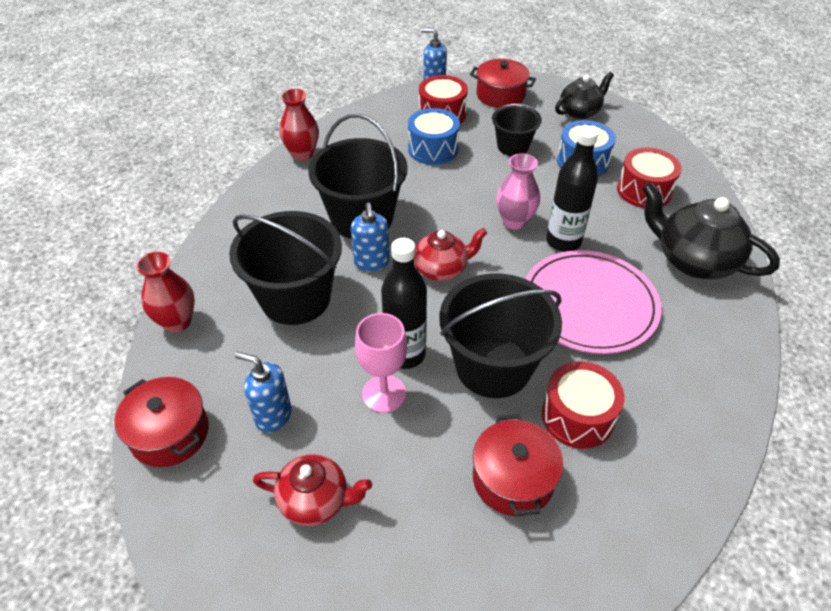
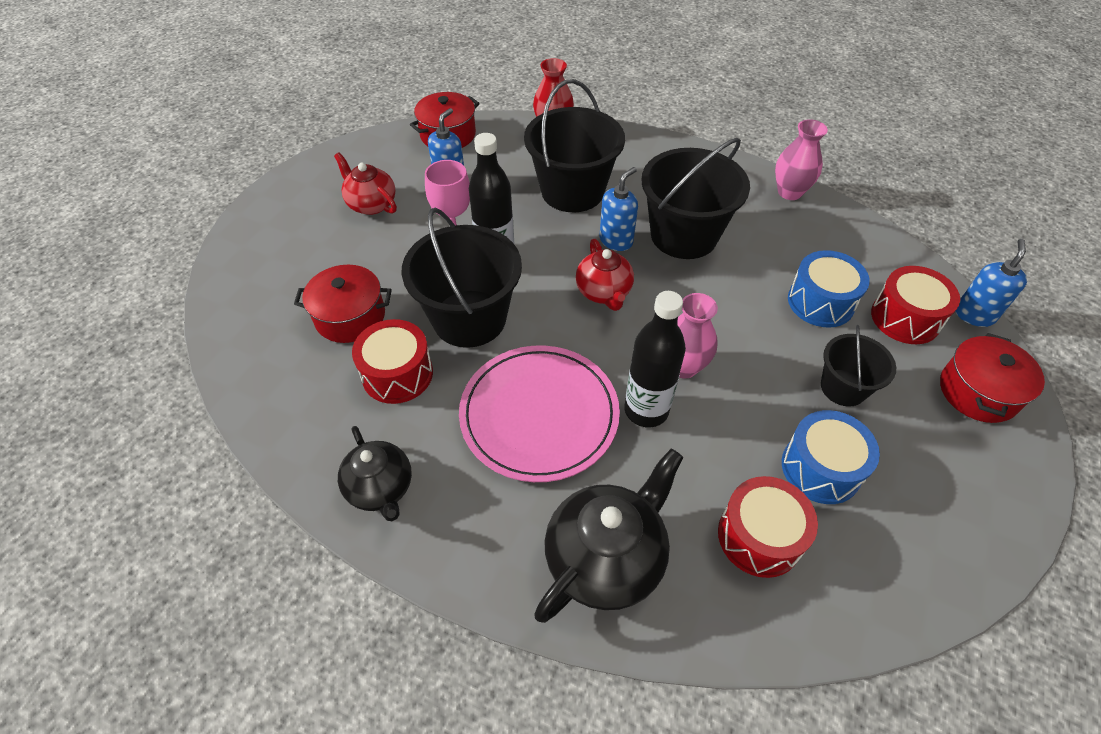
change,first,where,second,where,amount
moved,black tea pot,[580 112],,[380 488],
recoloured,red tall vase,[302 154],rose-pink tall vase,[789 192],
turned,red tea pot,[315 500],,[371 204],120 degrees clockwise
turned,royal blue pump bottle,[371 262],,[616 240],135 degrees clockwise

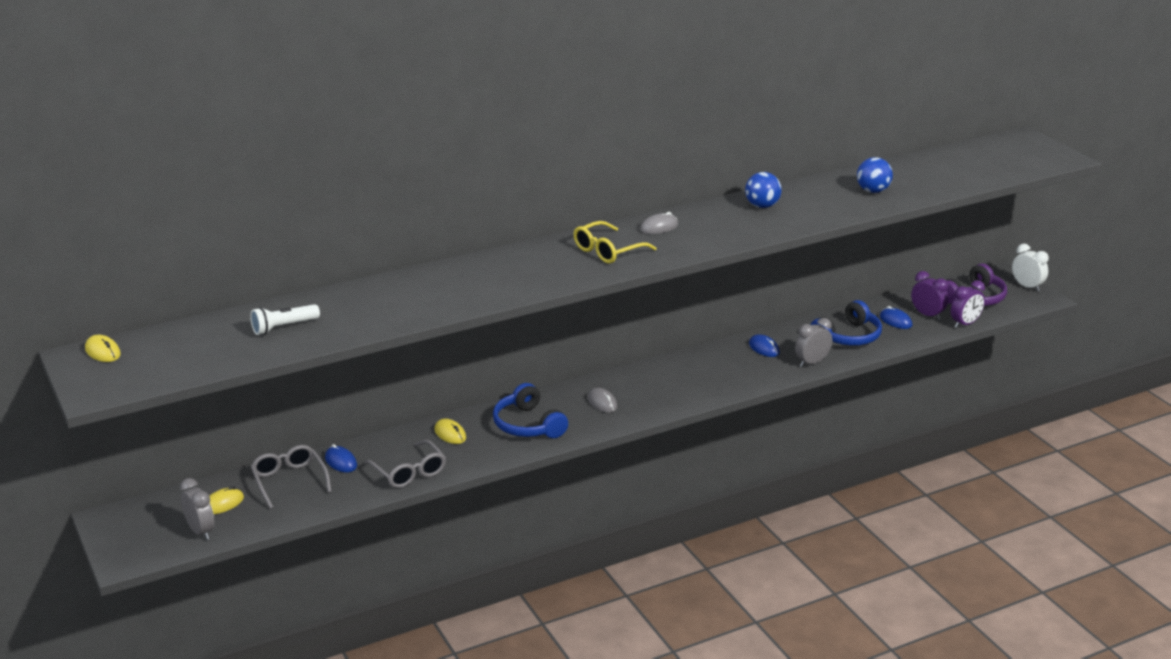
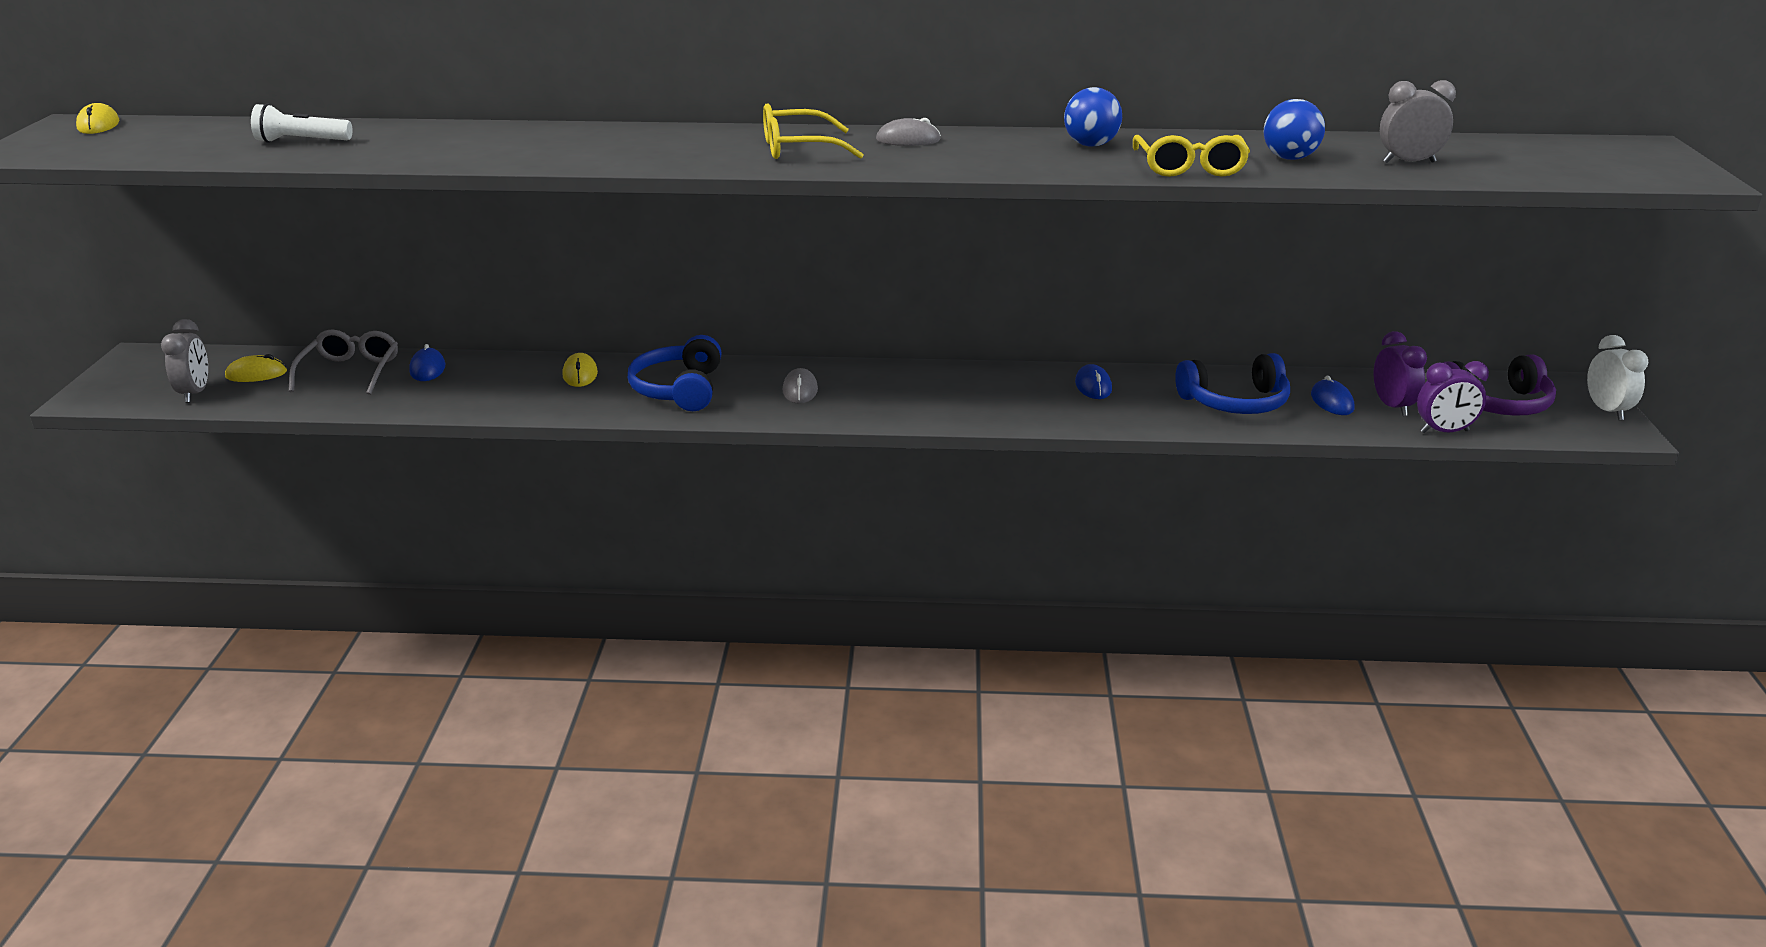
change,first,where,second,where,amount
removed,ash-grey eyeglasses,[409 472],,,
added,,,bright yellow eyeglasses,[1189 167],
moved,ash-grey clock,[812 363],,[1409 162],

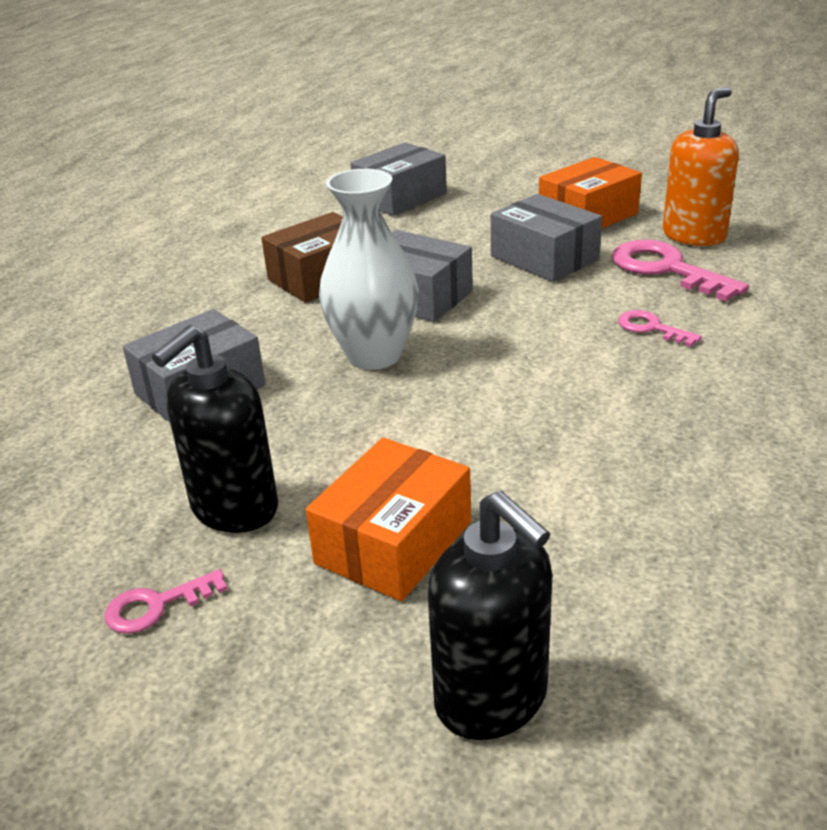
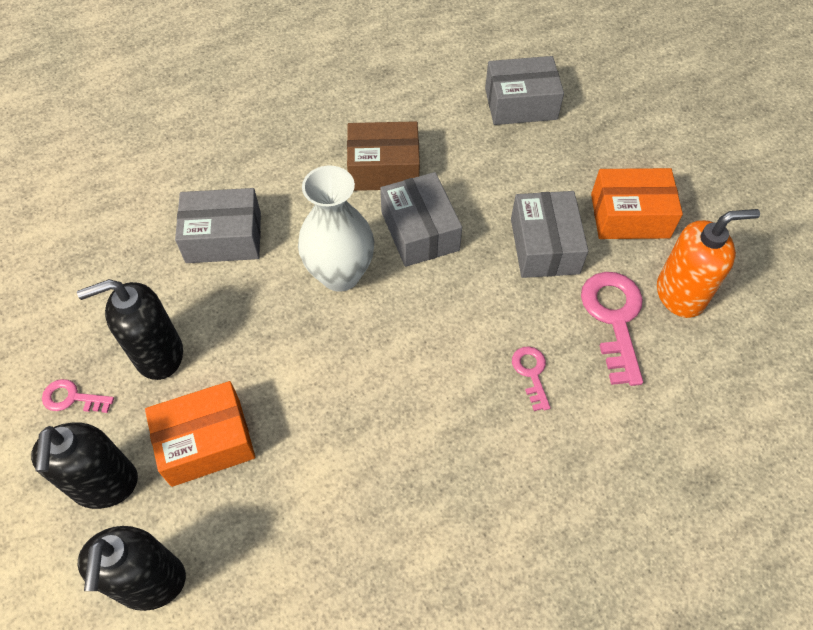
change,first,where,second,where,amount
added,,,black pump bottle,[105 484],

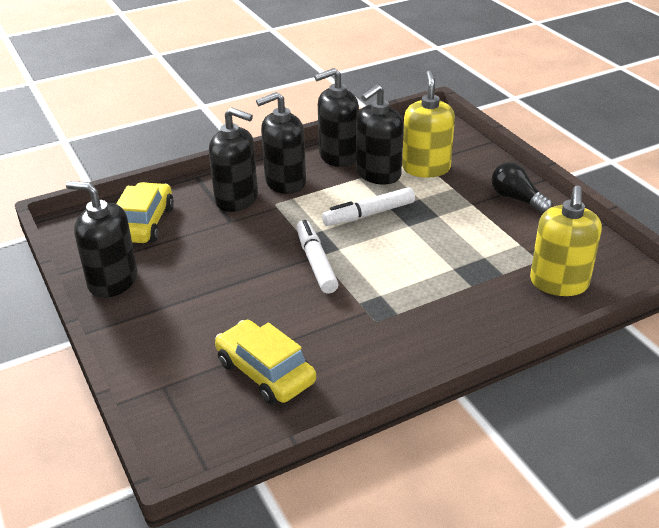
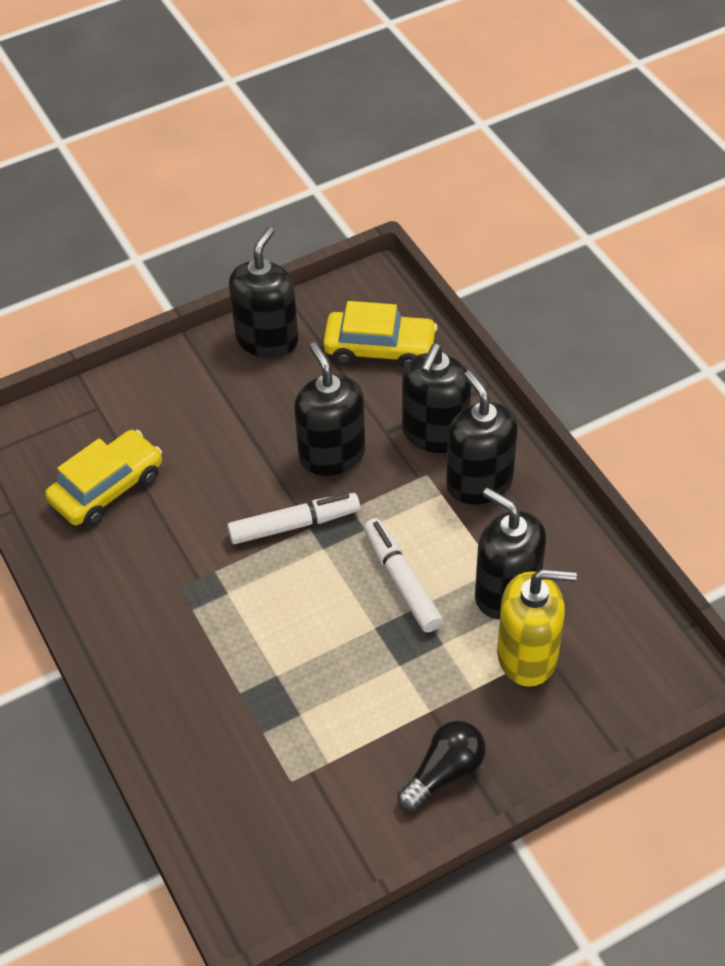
change,first,where,second,where,amount
removed,bright yellow pump bottle,[559 283],,,
moved,black pump bottle,[338 156],,[332 454],

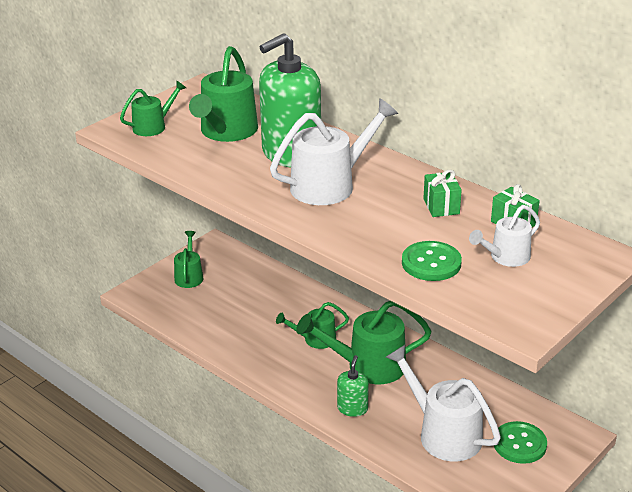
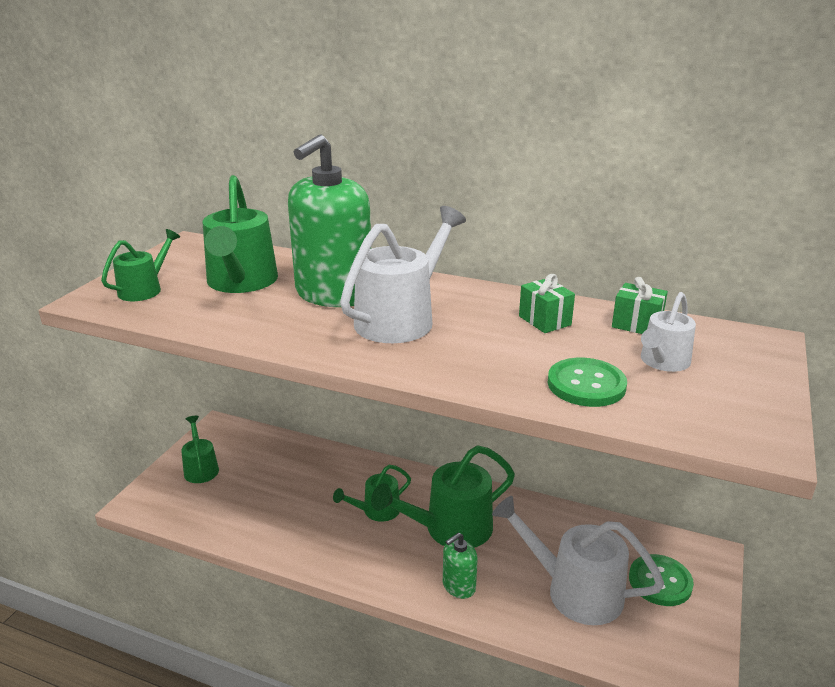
change,first,where,second,where,amount
turned,leaf-green pump bottle,[352 408],,[458 586],120 degrees counterclockwise

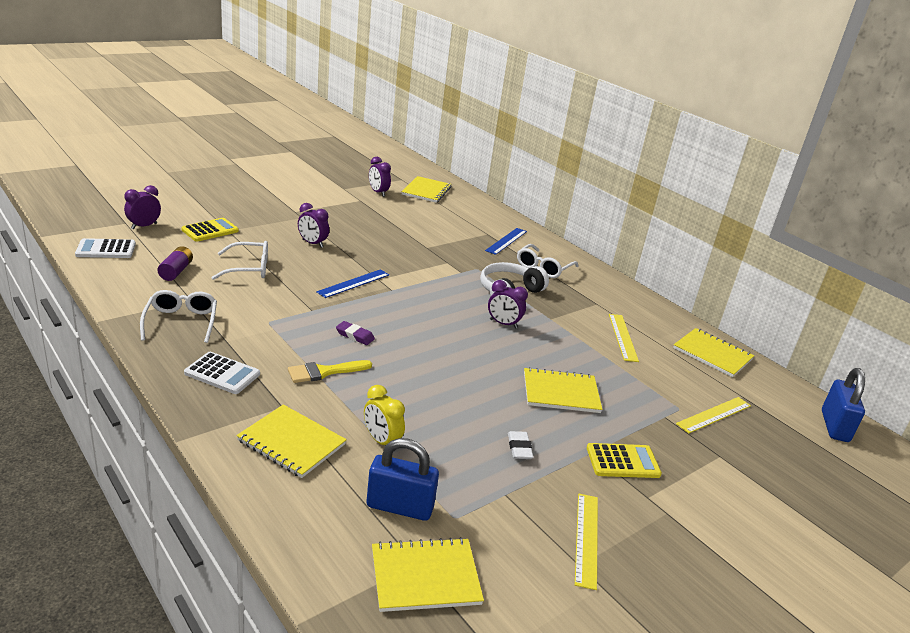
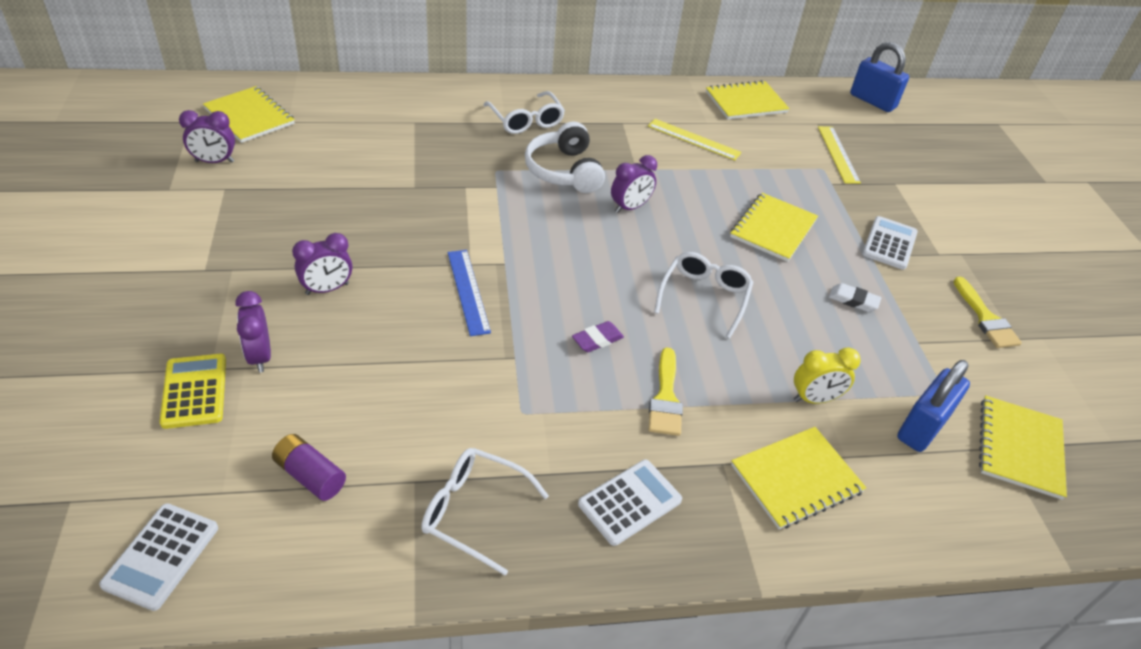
change,first,where,second,where,amount
removed,royal blue measuring stick,[506 241],,,
moved,violet clock,[144 226],,[260 356],
moved,white eyeglasses,[249 268],,[704 297],
replaced,bright yellow measuring stick,[586 539],bright yellow paint brush,[985 318],
recoloured,bright yellow adding machine,[622 461],white adding machine,[889 243],

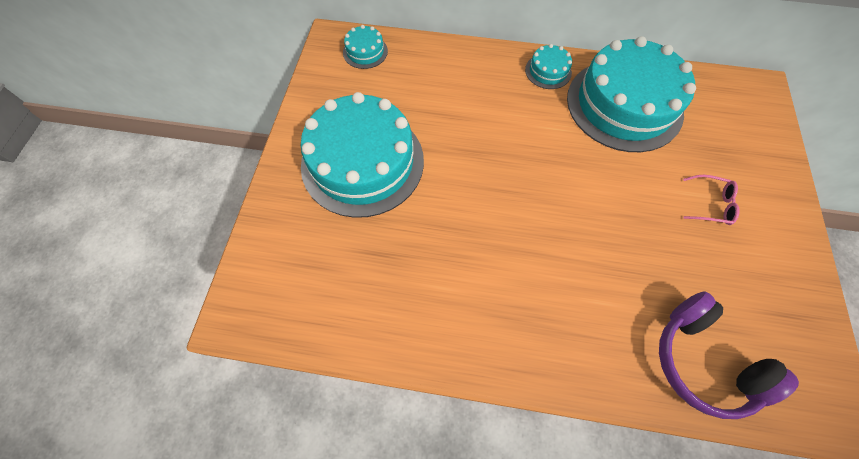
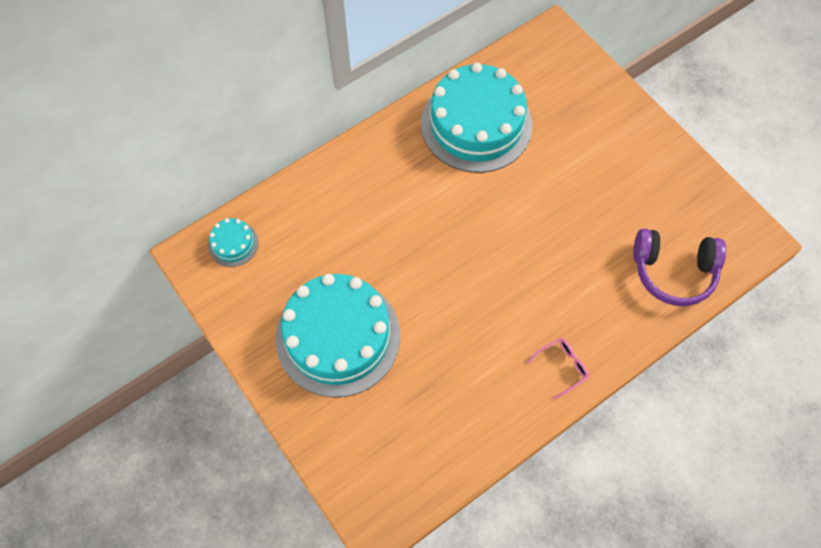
change,first,where,second,where,amount
removed,teal gateau,[548 71],,,
moved,rose-pink eyeglasses,[711 204],,[562 367],

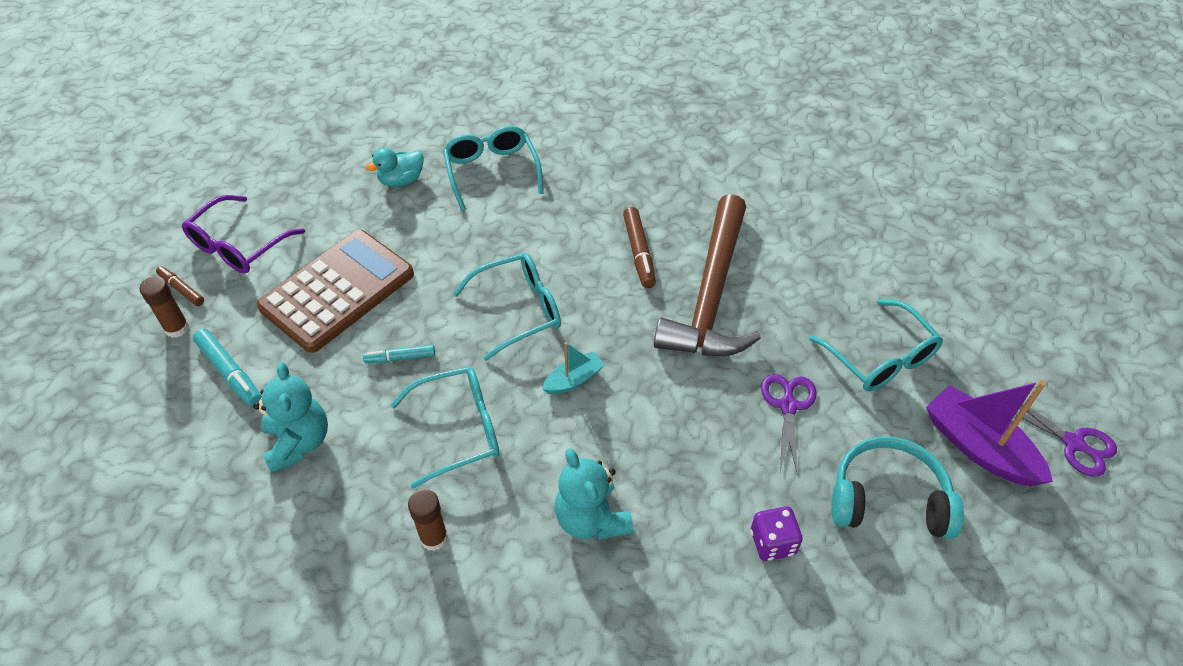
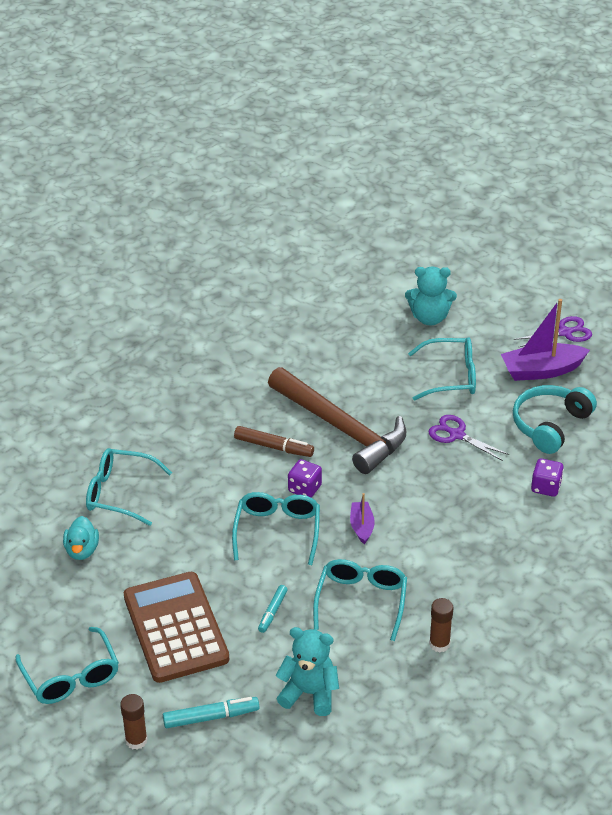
change,first,where,second,where,amount
removed,dark brown marker,[181 289],,,
added,,,violet game die,[304 489],
moved,teal teddy,[591 519],,[429 318],
recoloured,violet eyeglasses,[239 245],teal eyeglasses,[71 676],
recoloured,teal sailboat,[573 380],violet sailboat,[362 527],

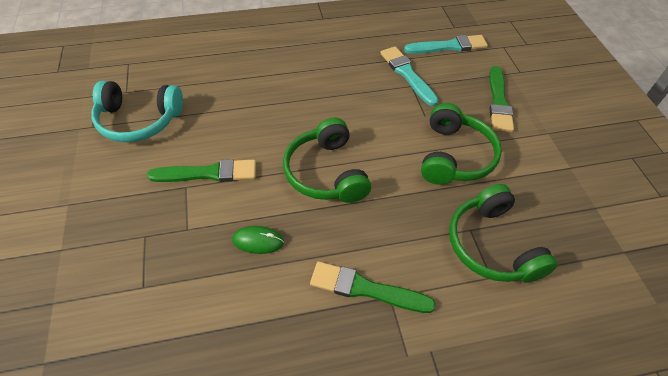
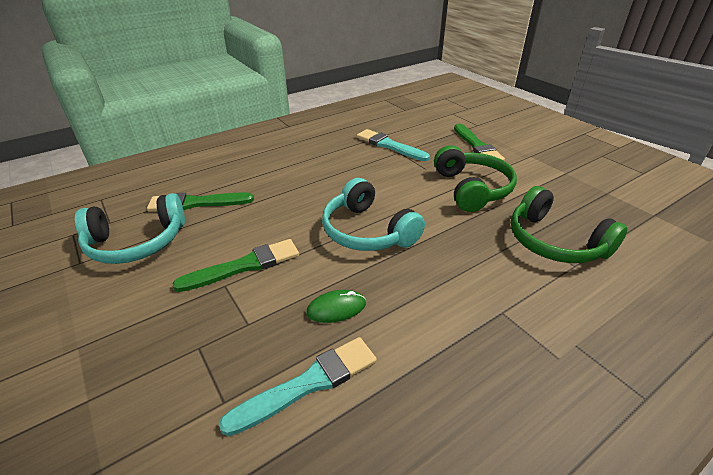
change,first,where,second,where,amount
moved,leaf-green paint brush,[366 289],,[197 203],
moved,teal paint brush,[449 46],,[308 383],
recoloured,leaf-green headphones,[326 172],teal headphones,[367 231],

